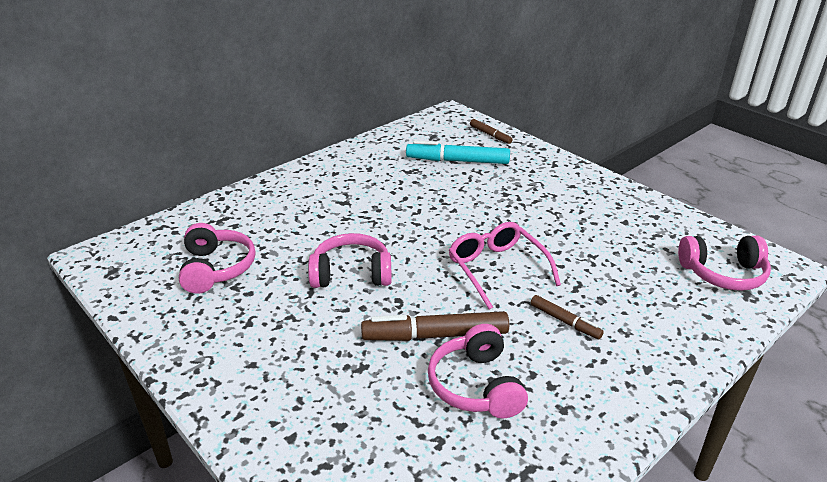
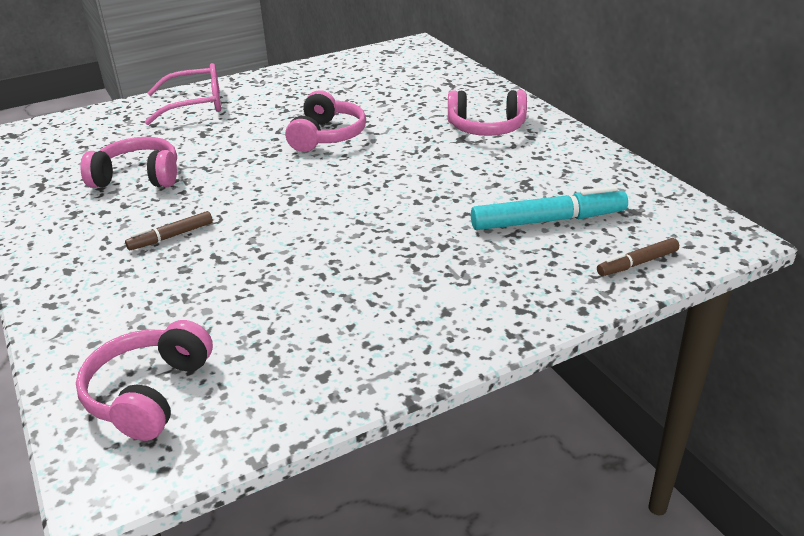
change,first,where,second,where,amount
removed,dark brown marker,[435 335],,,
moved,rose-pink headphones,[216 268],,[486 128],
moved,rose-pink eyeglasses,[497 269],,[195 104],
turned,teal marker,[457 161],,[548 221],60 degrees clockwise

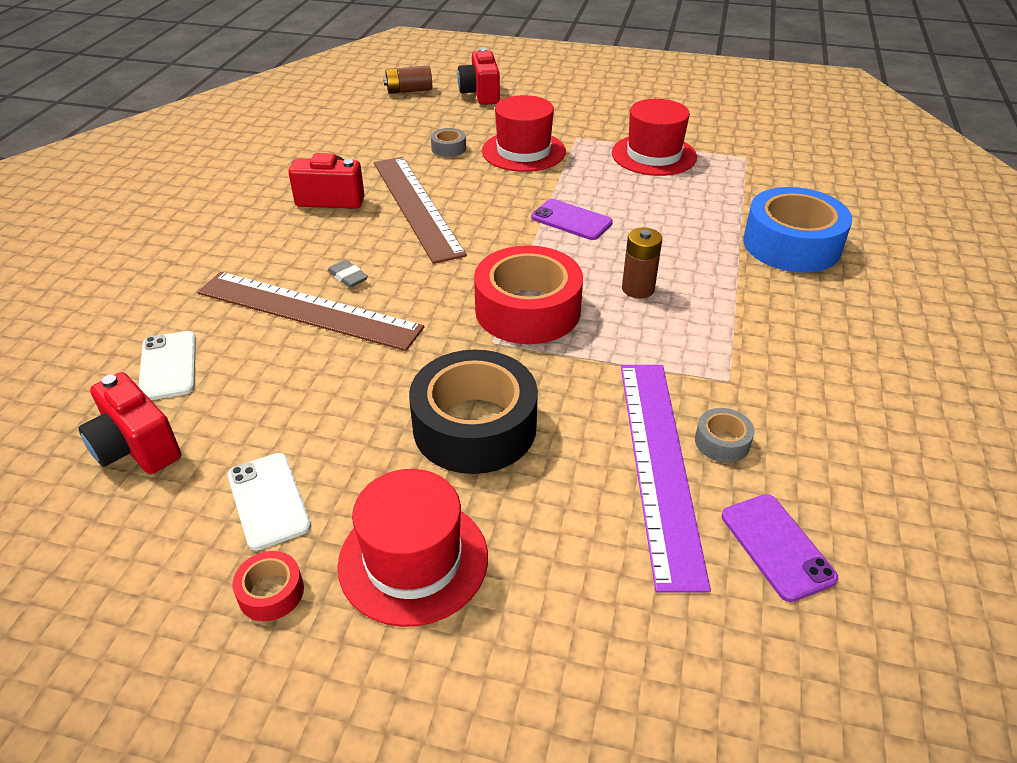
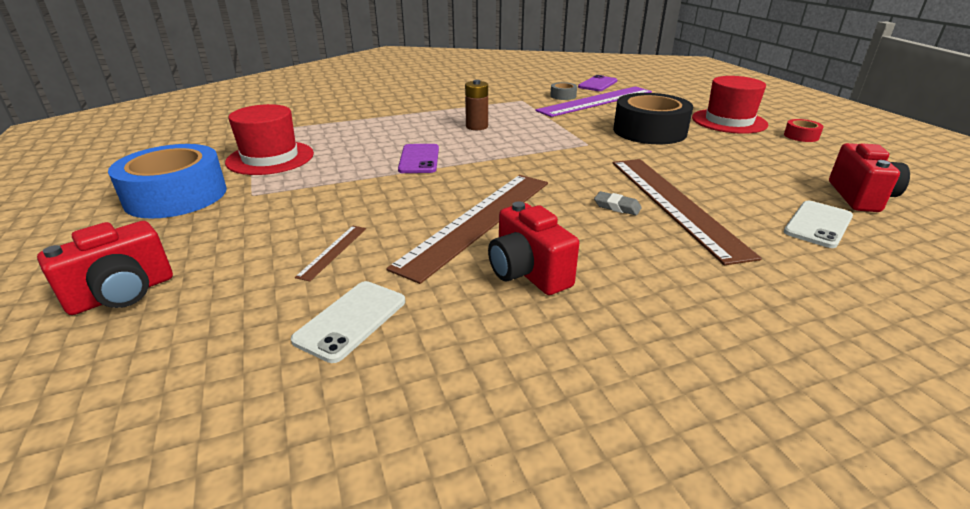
change,first,where,second,where,amount
removed,dark brown AA battery,[409 90],,,
removed,red roll of tape,[527 310],,,
removed,red hat,[523 151],,,
moved,white smartphone,[268 500],,[351 320],
moved,royal blue roll of tape,[791 244],,[176 196],
replaced,ash-grey roll of tape,[448 148],dark brown measuring stick,[333 251],
turned,ash-grey pencil eraser,[348 277],,[617 207],75 degrees counterclockwise

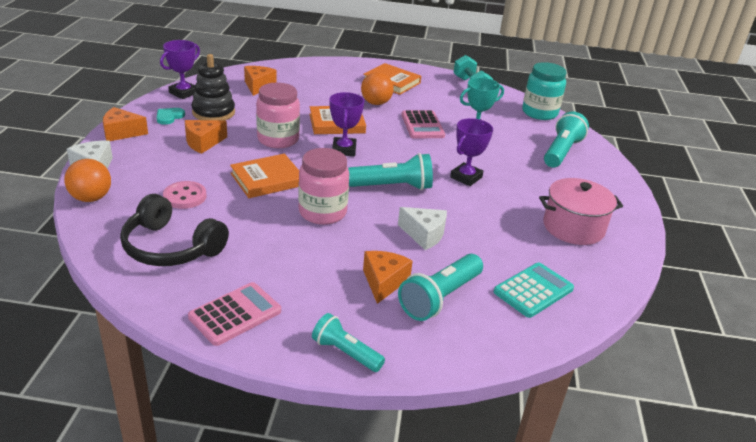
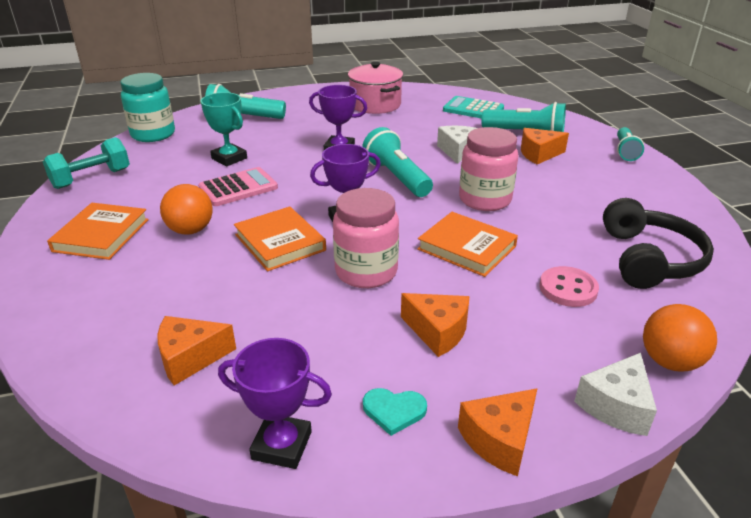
change,first,where,second,where,amount
removed,rose-pink adding machine,[235 314],,,
removed,black ring stacker,[213 112],,,
turned,orange-coloured piece of cheese,[121 133],,[499 440],75 degrees clockwise

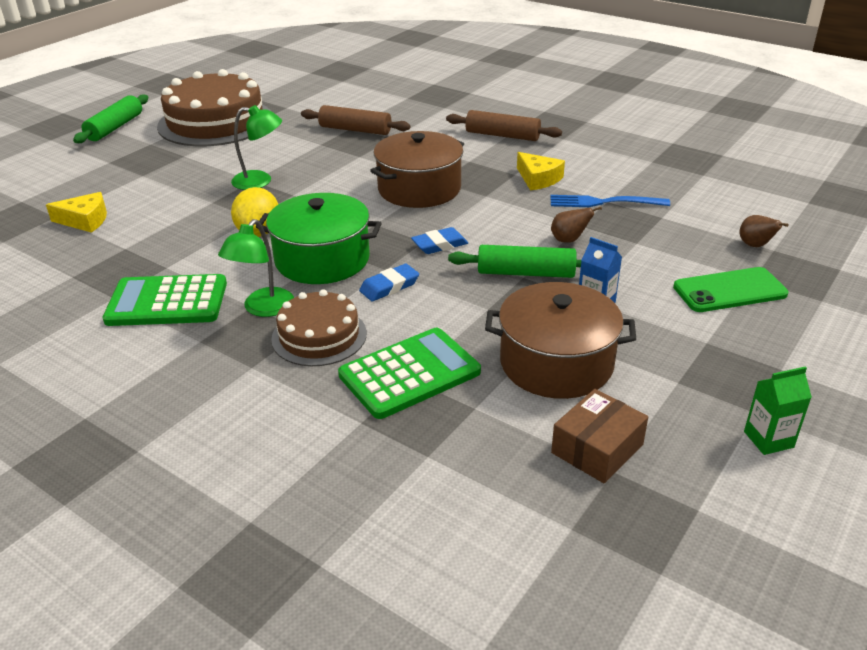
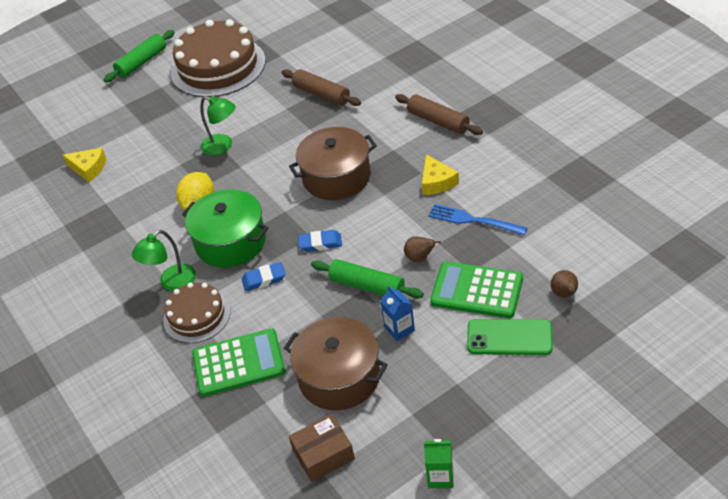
change,first,where,second,where,amount
moved,leaf-green adding machine,[167 302],,[476 290],

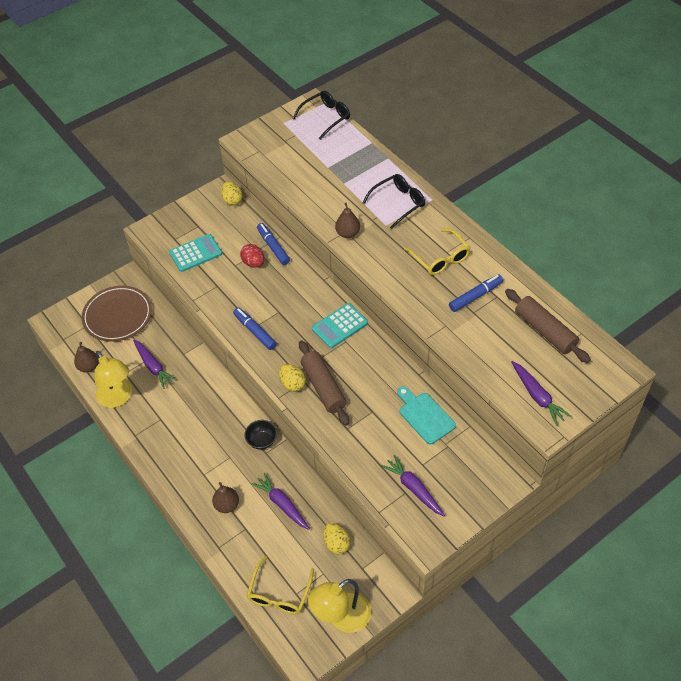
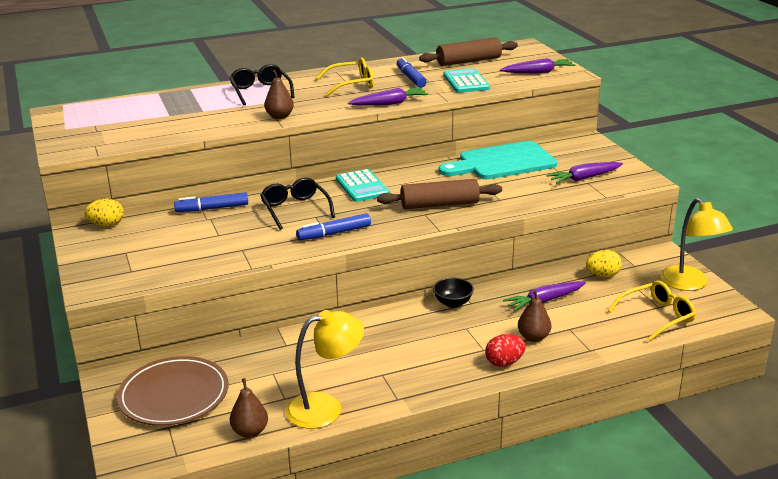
change,first,where,second,where,amount
removed,bright yellow toy egg,[292 384],,,
moved,violet carrot,[153 366],,[389 103],
moved,teal adding machine,[195 253],,[466 82],
moved,red toy egg,[253 263],,[504 362],
moved,black eyeglasses,[326 117],,[295 209],
turned,bright yellow eyeglasses,[279 593],,[657 316],60 degrees counterclockwise
resized,teal bread board,[424 416],,[502 162],x1.60

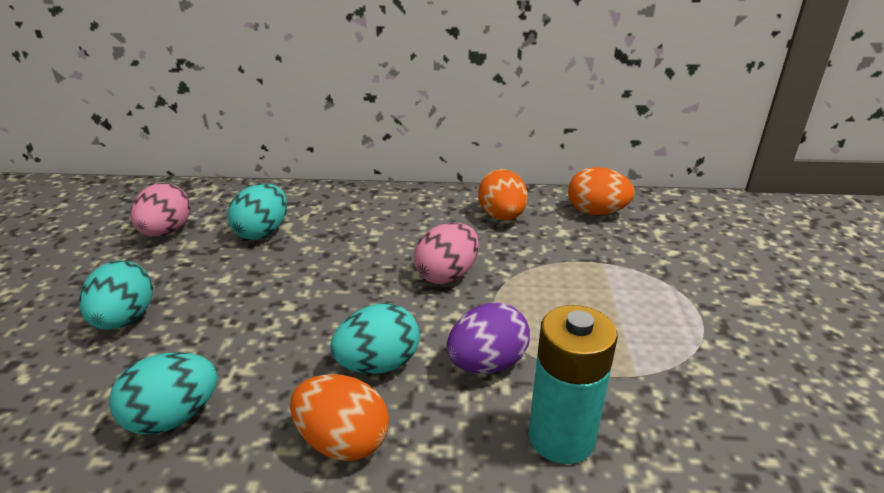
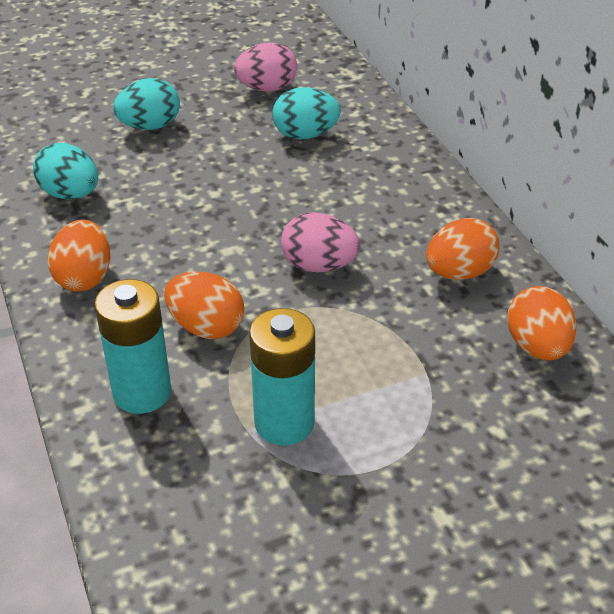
change,first,where,second,where,amount
removed,teal toy egg,[378 364],,,
added,,,teal AA battery,[284 423],
recoloured,violet toy egg,[487 364],orange-coloured toy egg,[206 327],

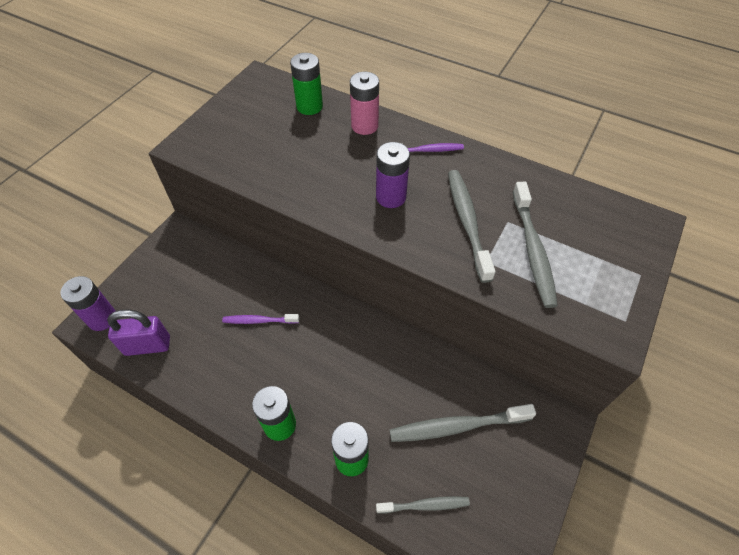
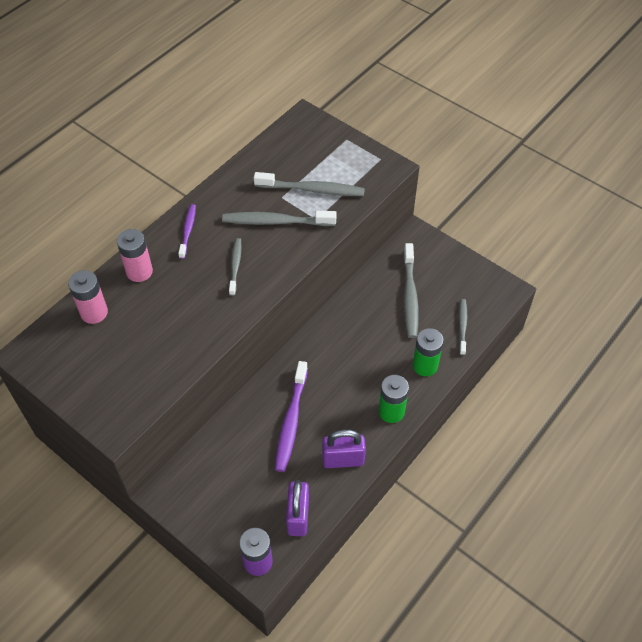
change,first,where,second,where,amount
added,,,violet padlock,[343 460],
replaced,violet AA battery,[391 197],ash-grey dental brush,[235 266],
recoloured,leaf-green AA battery,[309 106],rose-pink AA battery,[94 312],
resized,violet dental brush,[259 321],,[291 421],x1.68

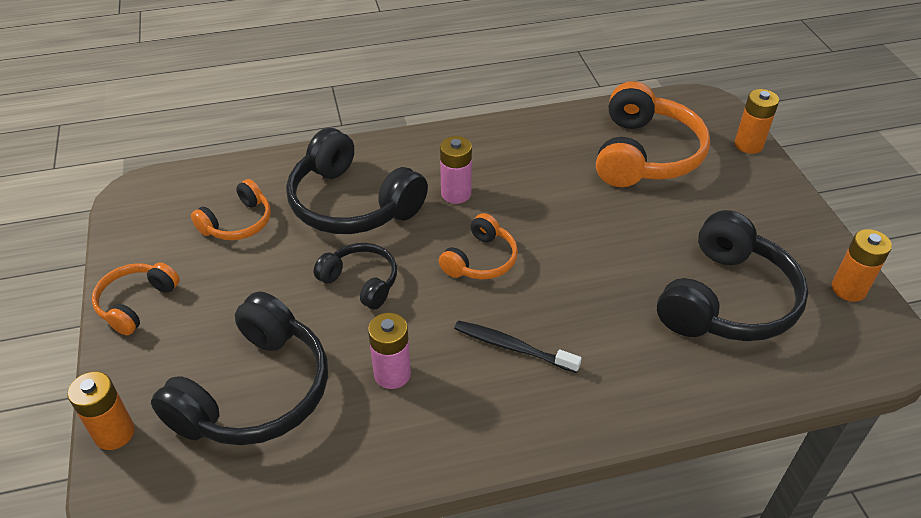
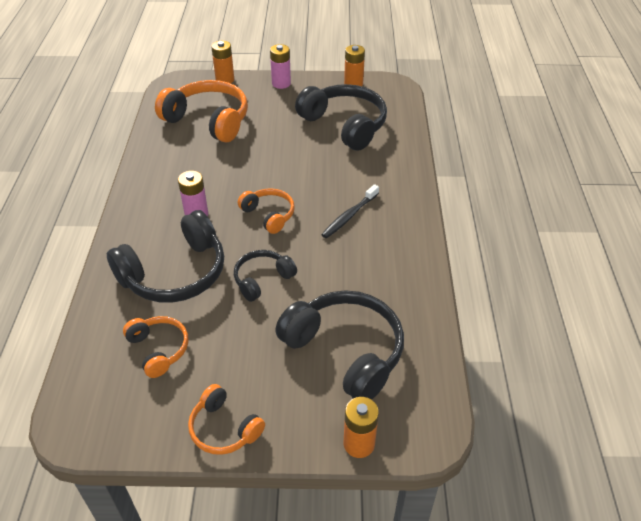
change,first,where,second,where,amount
moved,rose-pink AA battery,[392 374],,[281 83],

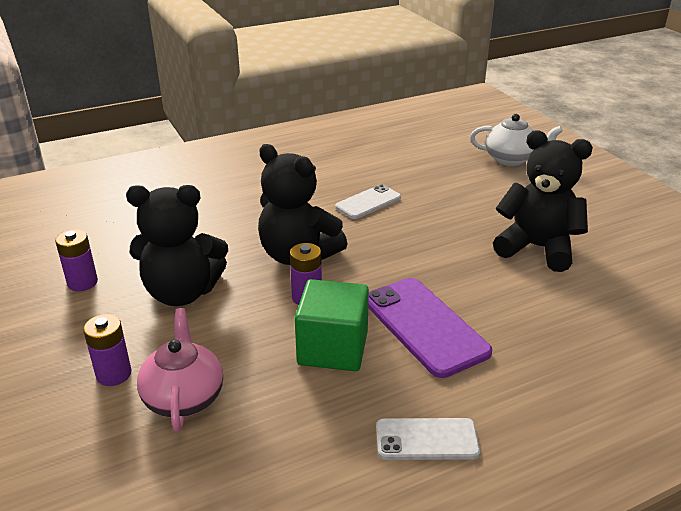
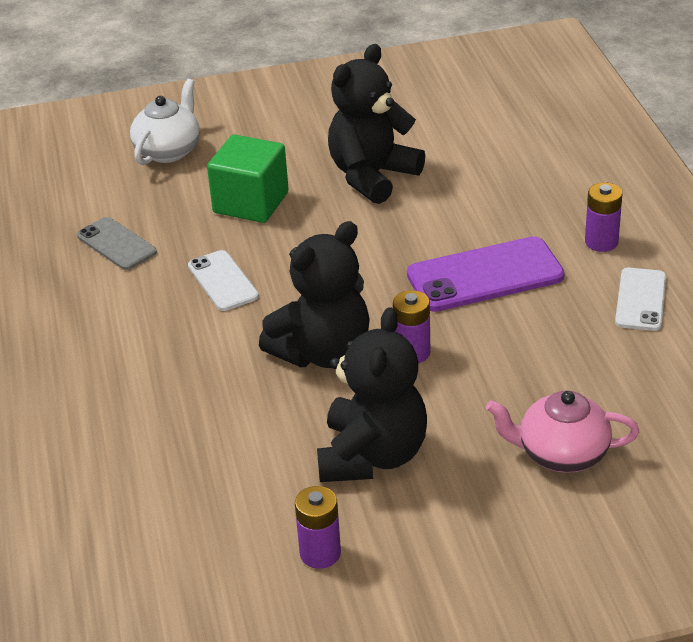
change,first,where,second,where,amount
added,,,ash-grey smartphone,[116 244],
moved,violet AA battery,[114 374],,[601 242],
moved,leaf-green block,[333 348],,[251 203],

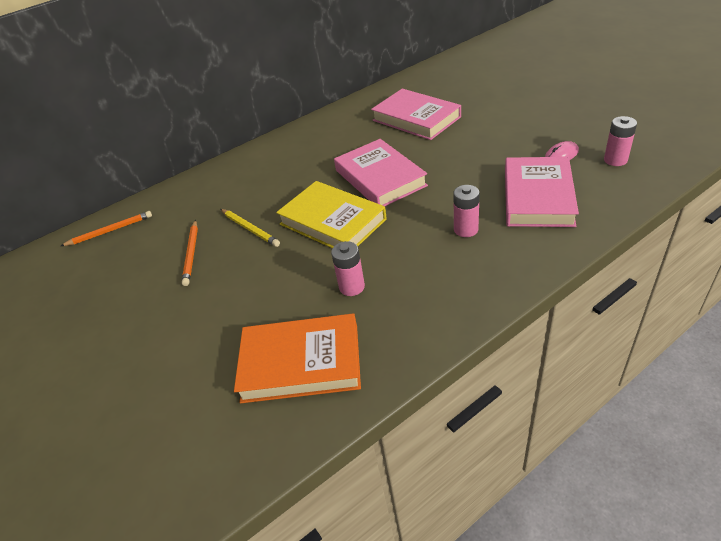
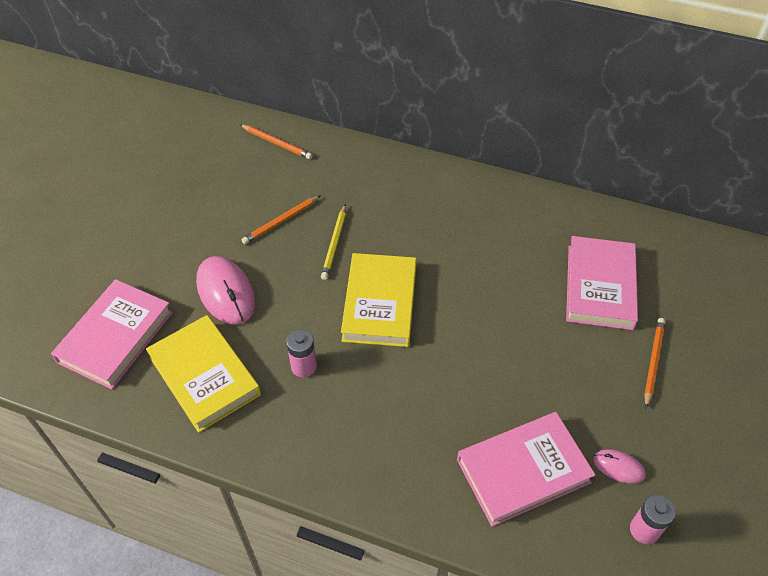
change,first,where,second,where,amount
removed,rose-pink AA battery,[466 229],,,
added,,,rose-pink mouse,[226 292],
added,,,orange-coloured pencil,[653 362],
moved,rose-pink book,[380 178],,[115 337],
recoloured,orange-coloured book,[301 362],bright yellow book,[205 376],

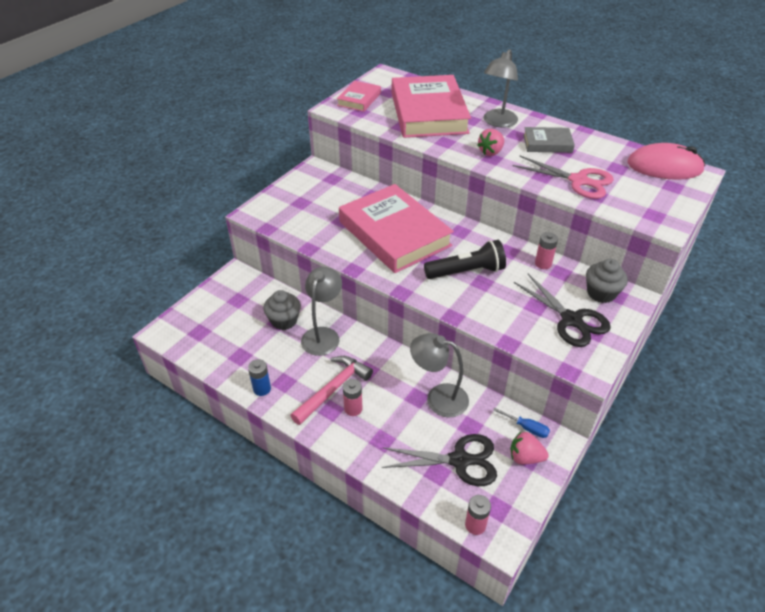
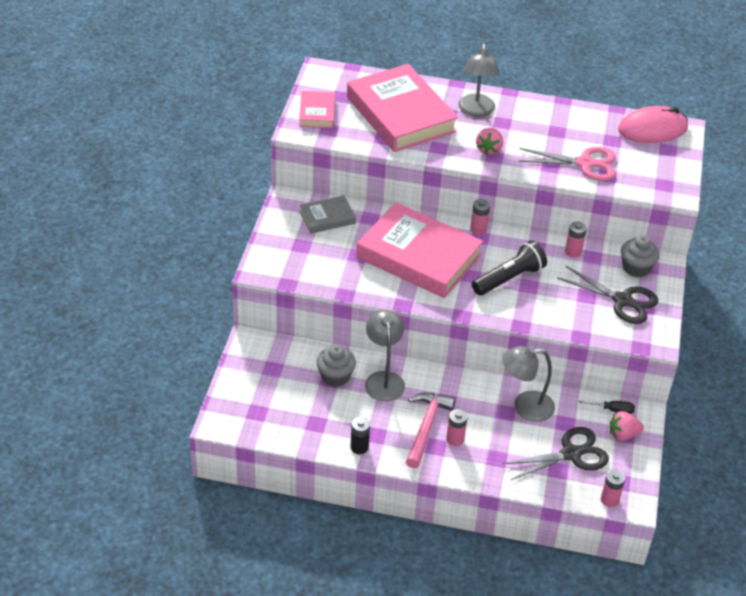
change,first,where,second,where,amount
added,,,rose-pink AA battery,[478 229],
moved,ash-grey book,[547 143],,[327 217],
recoloured,royal blue AA battery,[262 389],black AA battery,[359 447],
recoloured,royal blue flat screwdriver,[526 428],black flat screwdriver,[612 410],

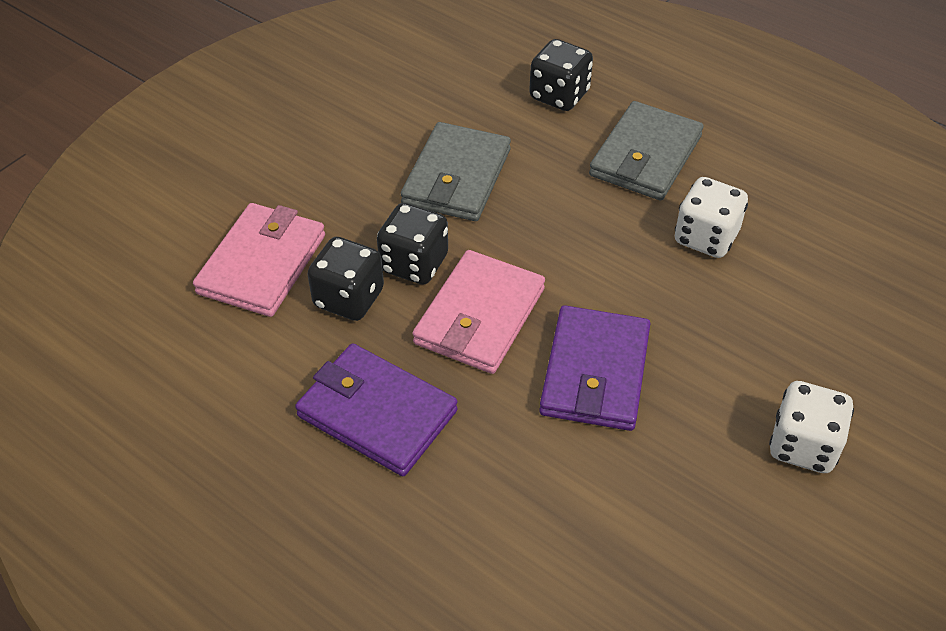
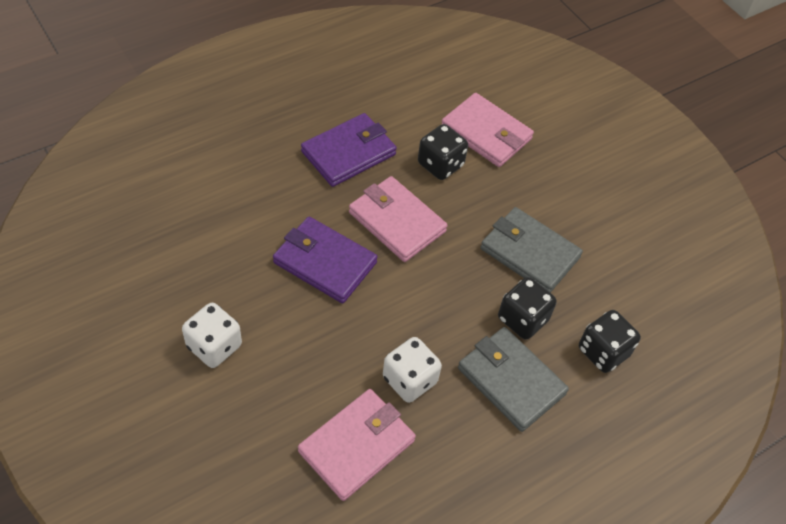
change,first,where,second,where,amount
added,,,rose-pink billfold,[357 446],
moved,black game die,[414 263],,[522 319],

